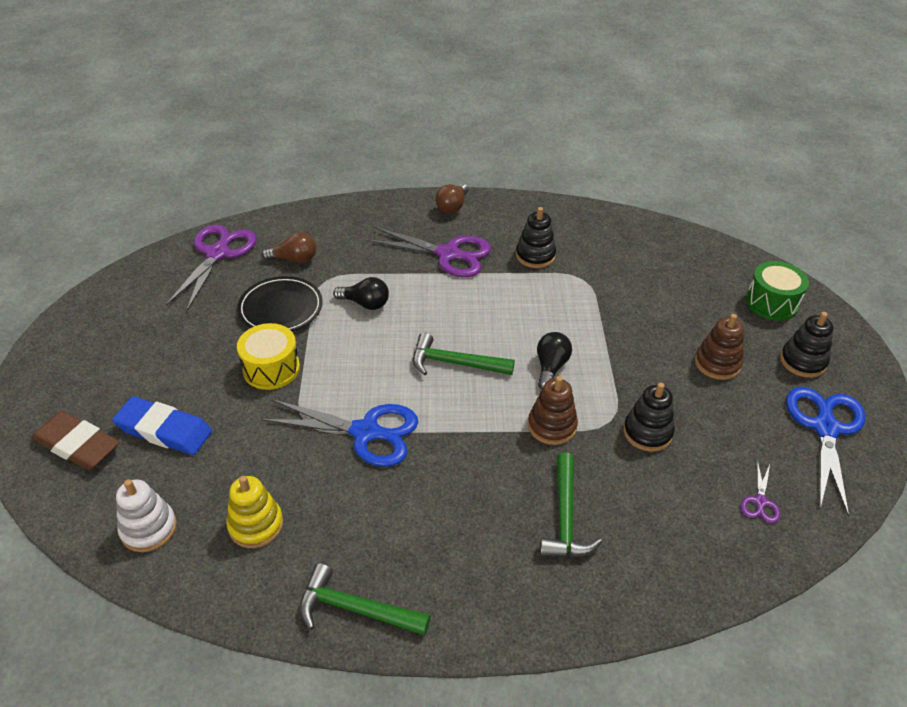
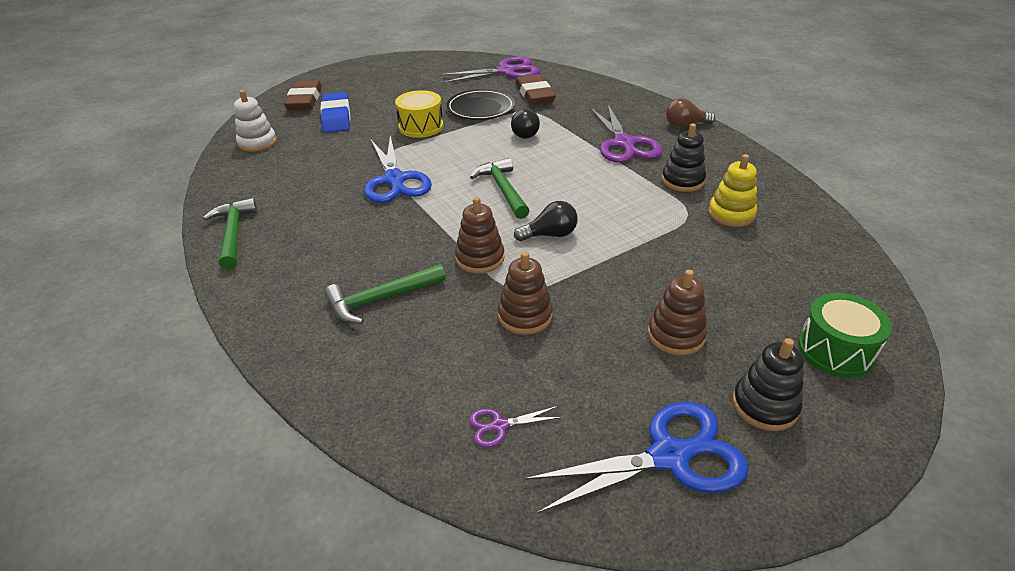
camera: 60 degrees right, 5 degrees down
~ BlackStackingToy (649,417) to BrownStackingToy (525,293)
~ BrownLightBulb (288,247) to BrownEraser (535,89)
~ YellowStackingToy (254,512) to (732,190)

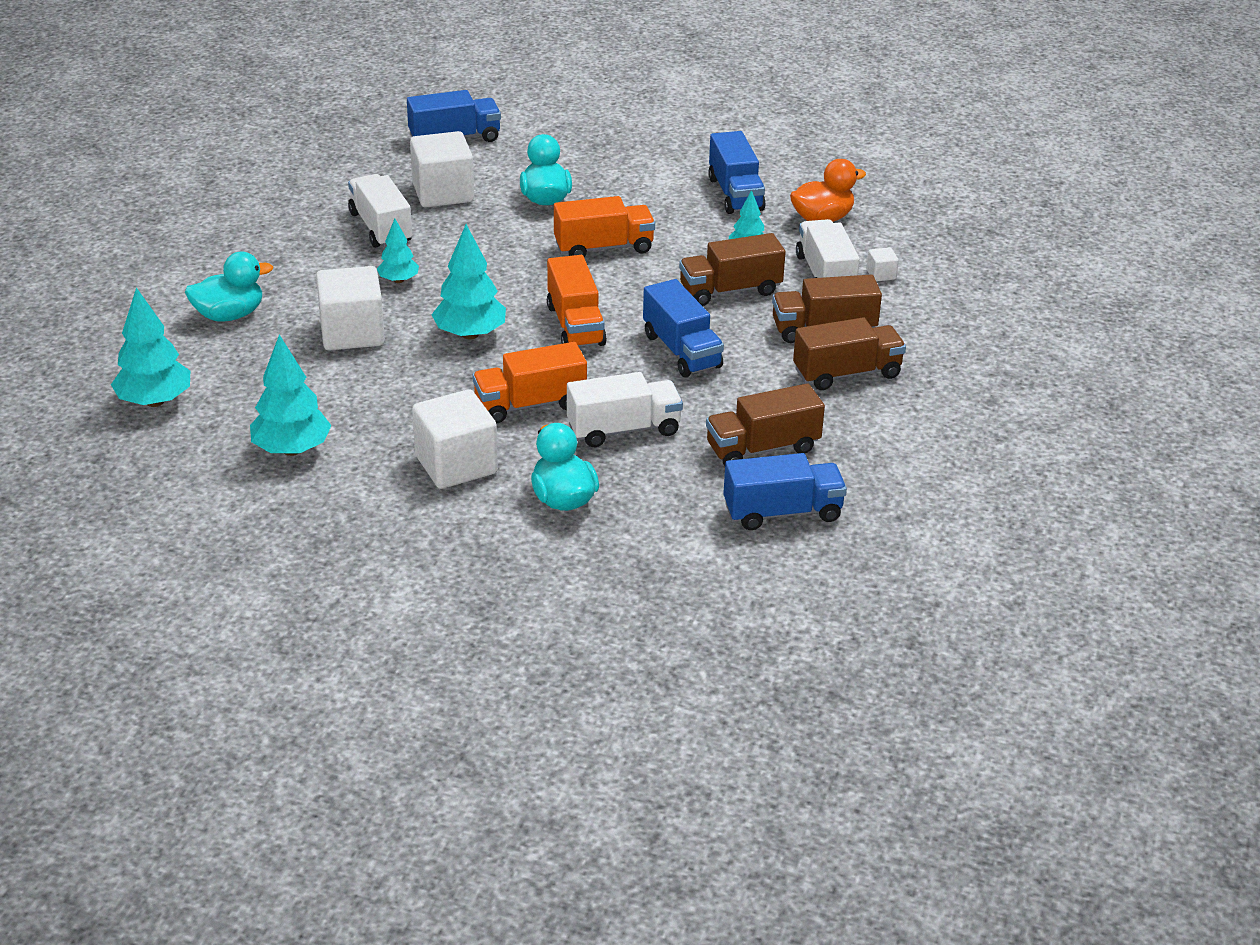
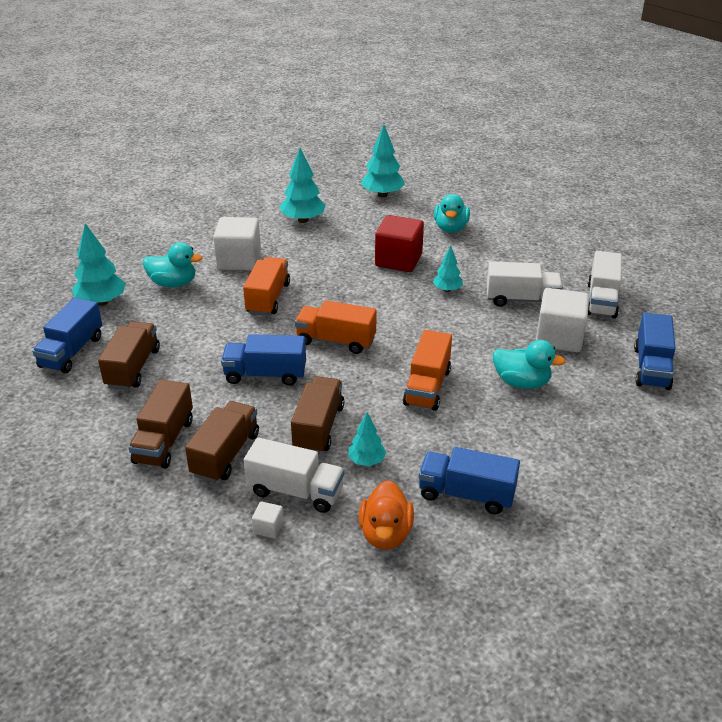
camera: 120 degrees right, 0 degrees up
~ TurquoiseTree (468,281) to (99,264)
~ WhiteCube (350,308) to RedCube (399,243)
~ WhiteTruck (625,409) to (605,285)

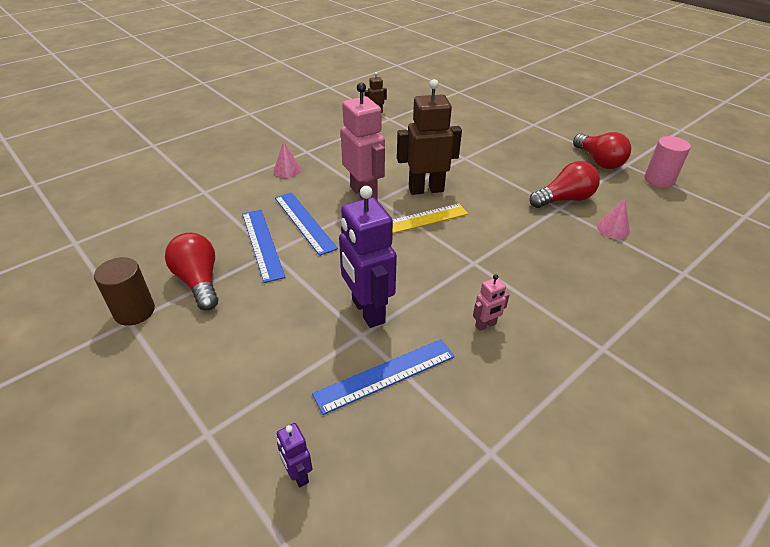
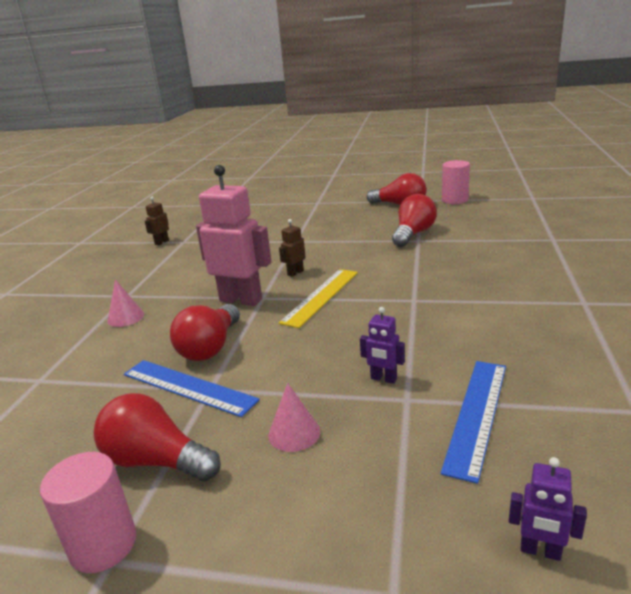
camera: 35 degrees left, 15 degrees down
~ BrownCylinder (124,291) to PinkCylinder (88,512)
~ BlueRuler (306,224) to RedLightBulb (205,332)
~ PinkCone (613,218) to (294,417)
~ BrownRobot (429,137) = (292,248) x0.45
~ PurpleRobot (368,257) = (382,345) x0.45
- PinkRobot (491,302)

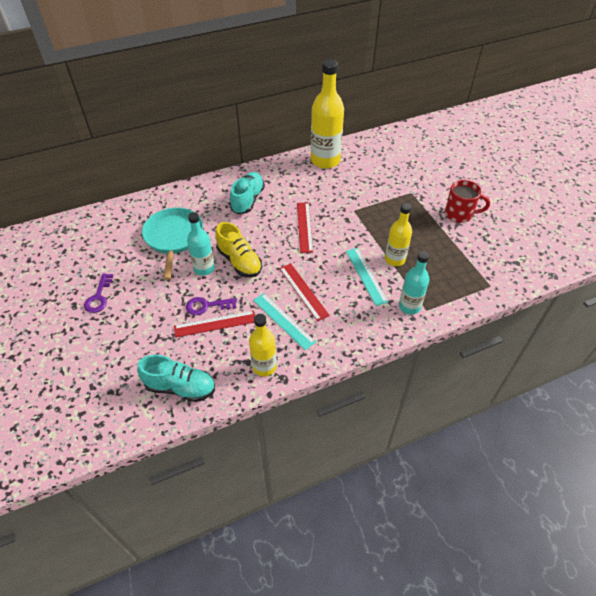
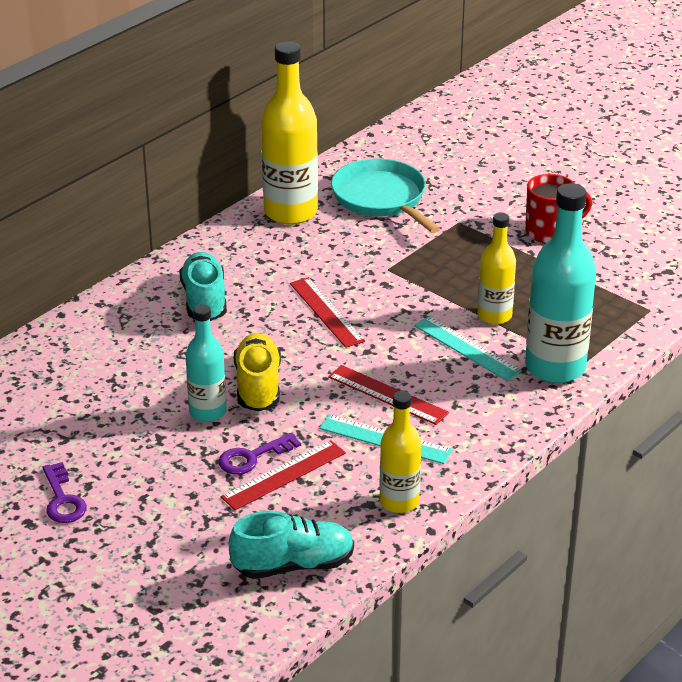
camera: 25 degrees left, 15 degrees down
~ YellowShoe (239,249) = (257,372) 120 degrees counterclockwise
~ TurquoisePan (172,244) to (385,196)
~ TurquoiseBottle (414,282) = (561,283) x1.69

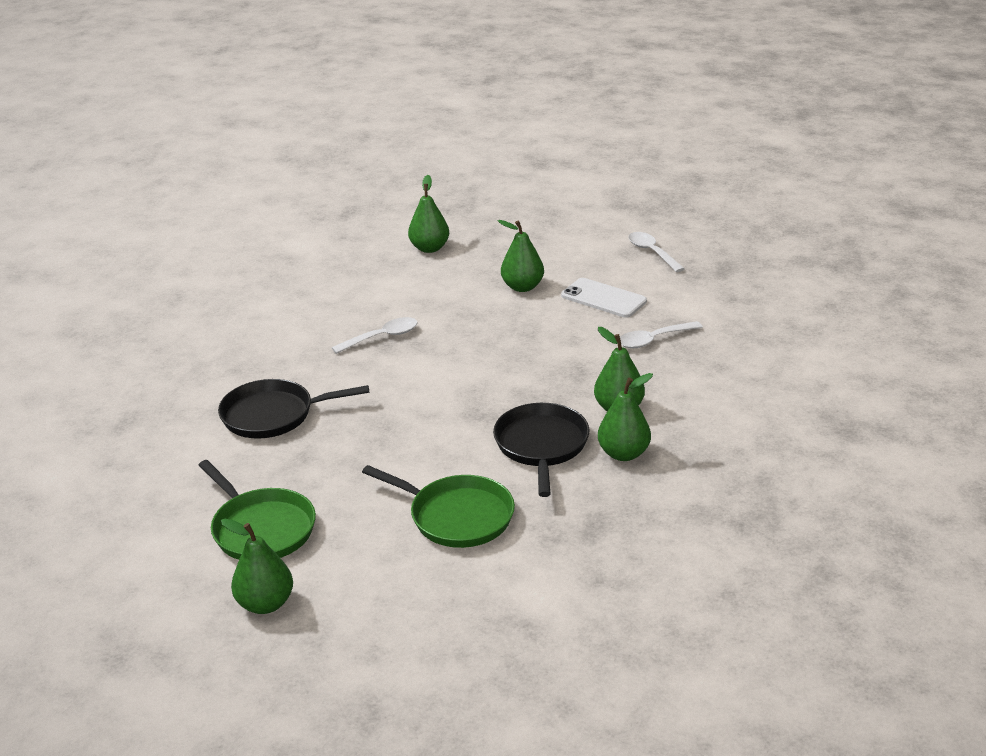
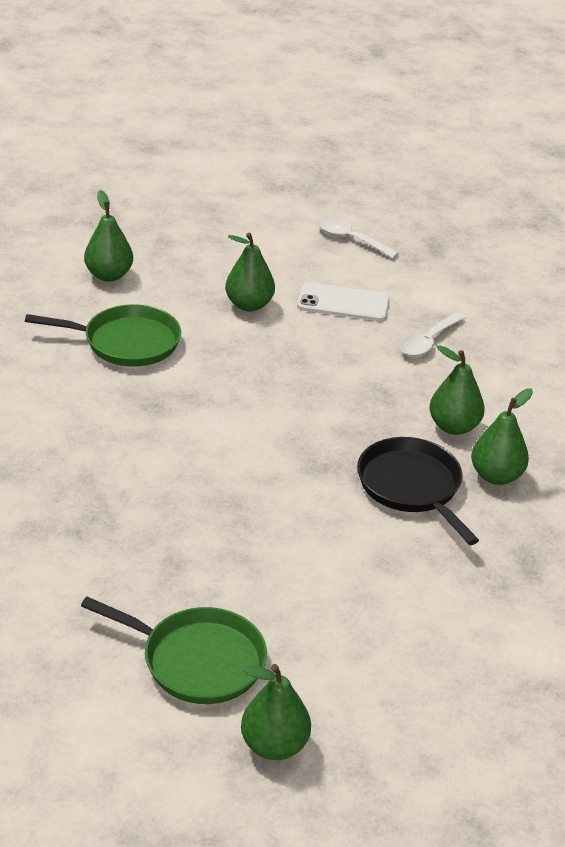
camera: 30 degrees left, 5 degrees up
~ GreenPan (438,506) to (103,335)
- BlackPan (293,409)
- WhiteSpoon (375,335)

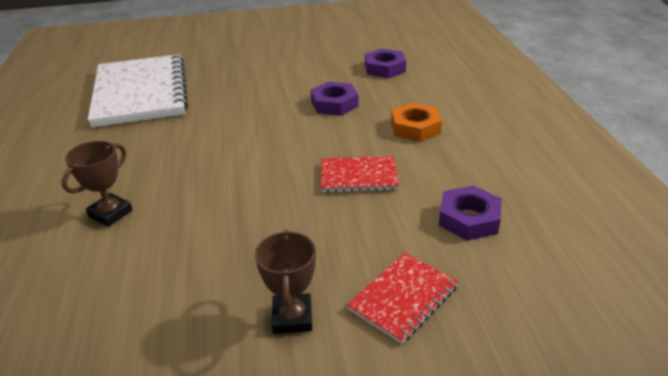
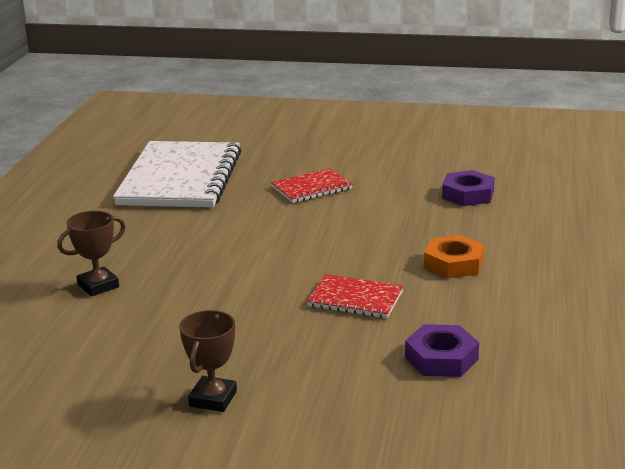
camera: 20 degrees right, 10 degrees down
~ RedNotebook (403,298) to (312,185)
- PurpleNut (334,99)

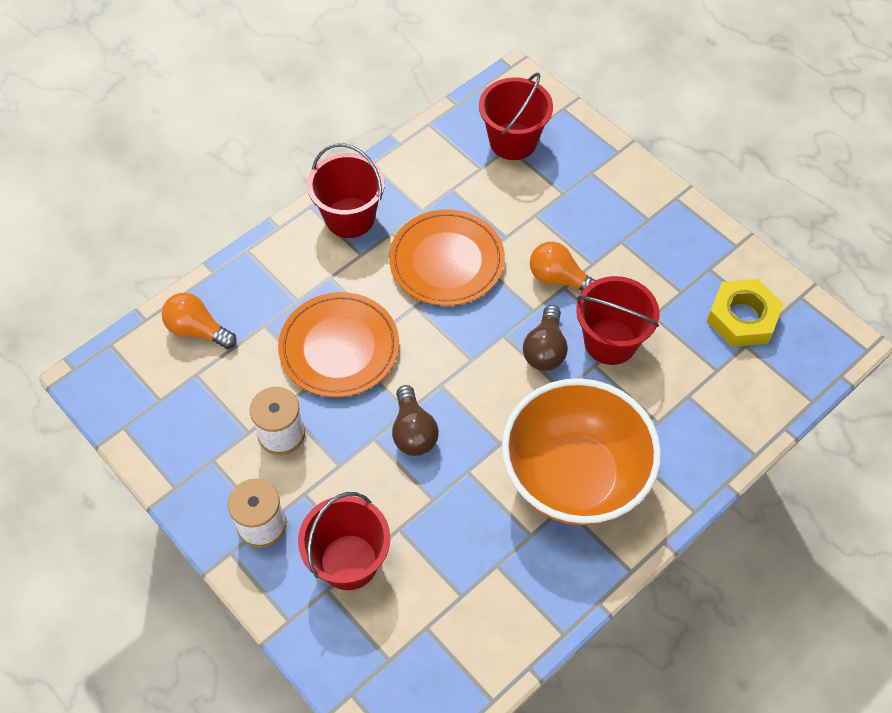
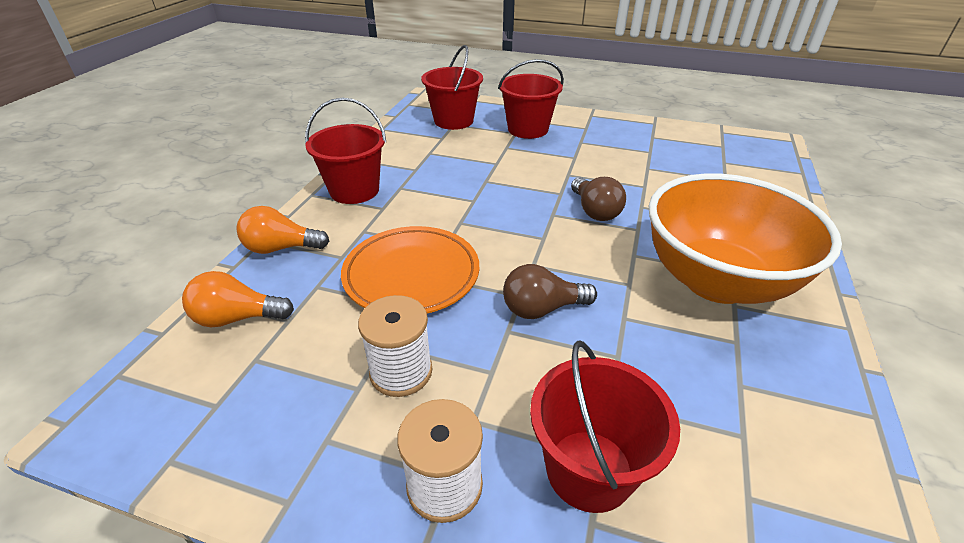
camera: 30 degrees left, 20 degrees down
~ OrangeLightBulb (563,266) to (282,230)
~ RedBucket (617,320) to (531,99)
~ BrownLightBulb (415,420) = (550,291) 120 degrees clockwise
- OrangePlate (447,257)
- YellowNut (745,313)

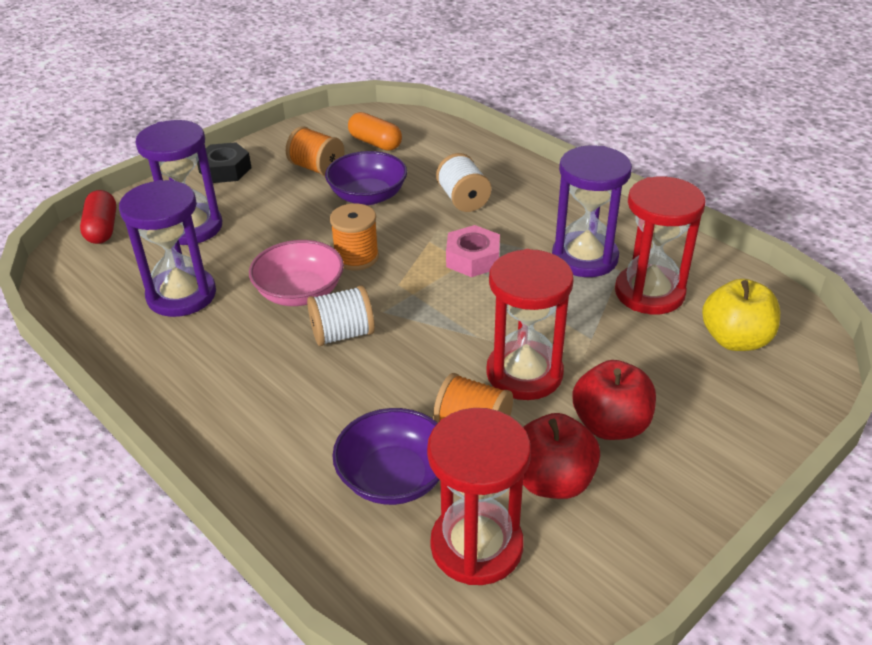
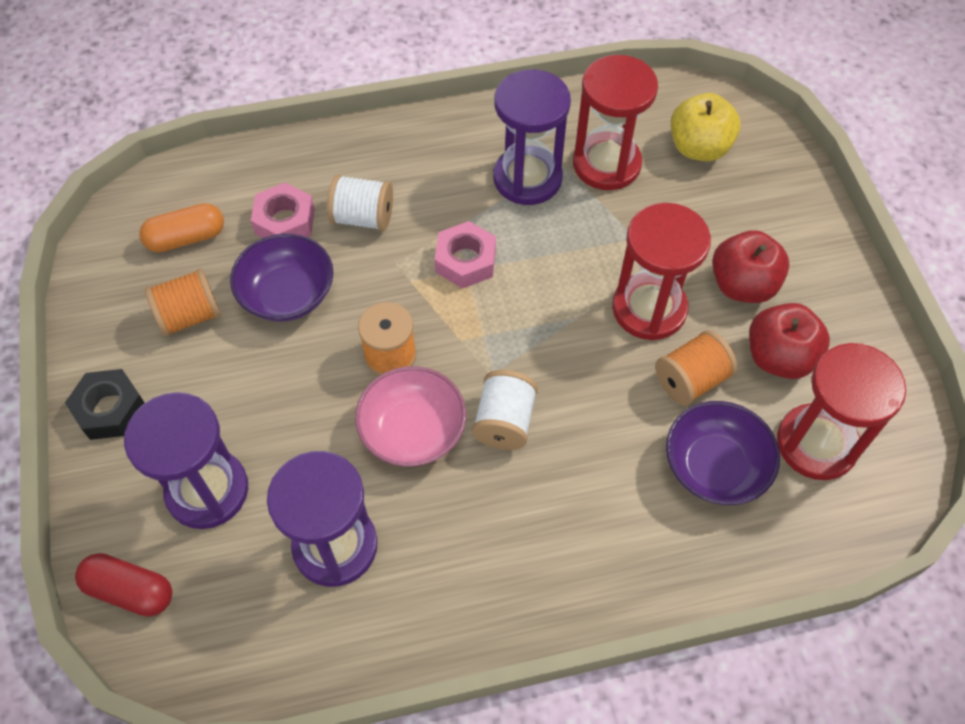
camera: 60 degrees left, 20 degrees up
+ PinkNut (283,210)

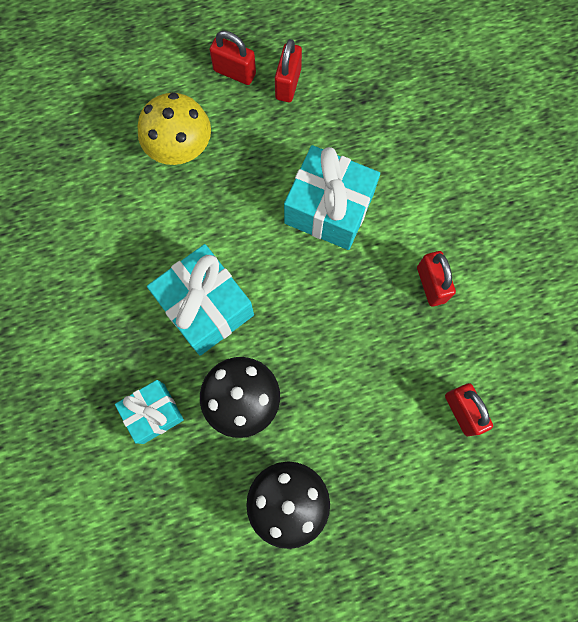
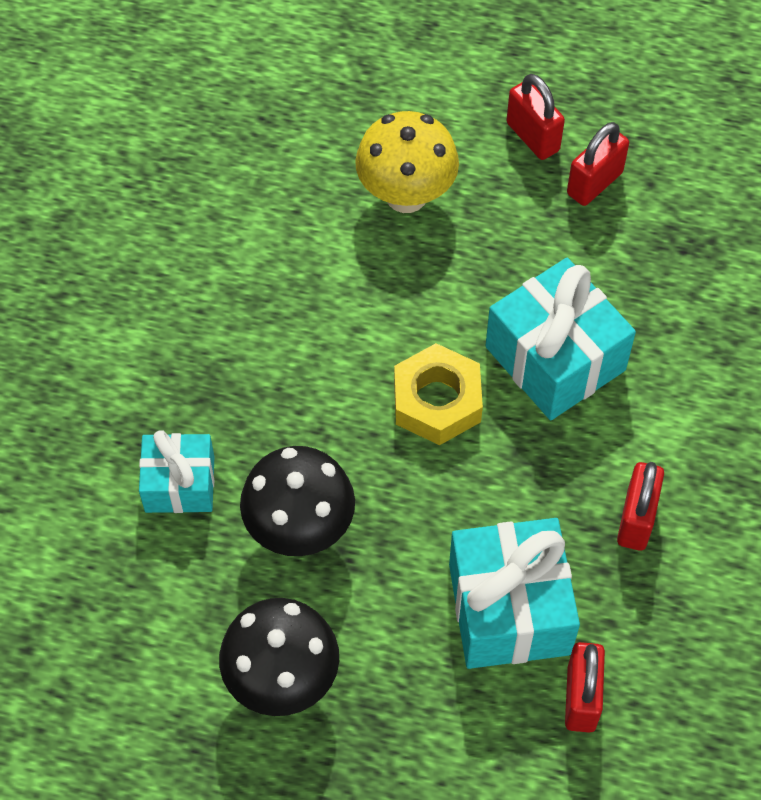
camera: 30 degrees right, 15 degrees down
+ YellowNut (438,394)
~ TurquoiseGift (200,300) to (514,593)

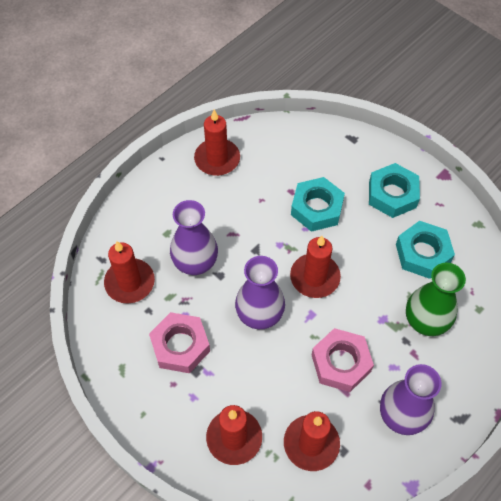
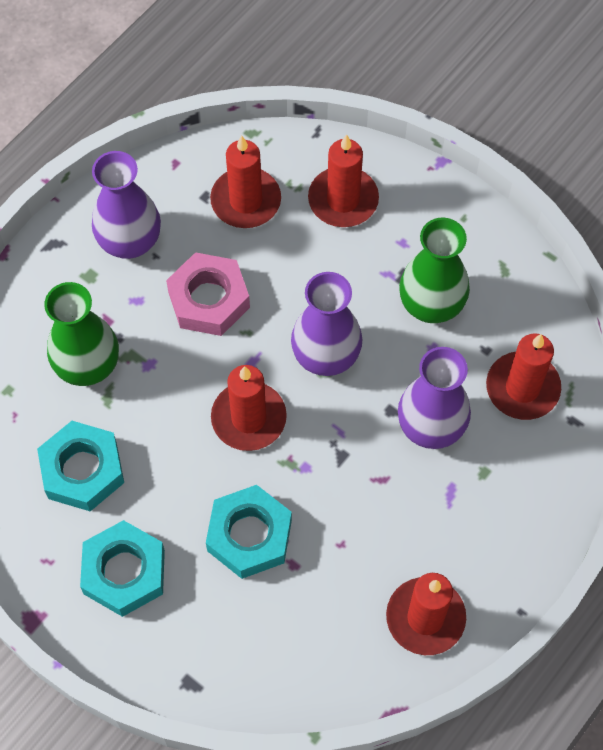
camera: 175 degrees right, 5 degrees up
~ PinkNut (179,342) to GreenVase (434,270)

